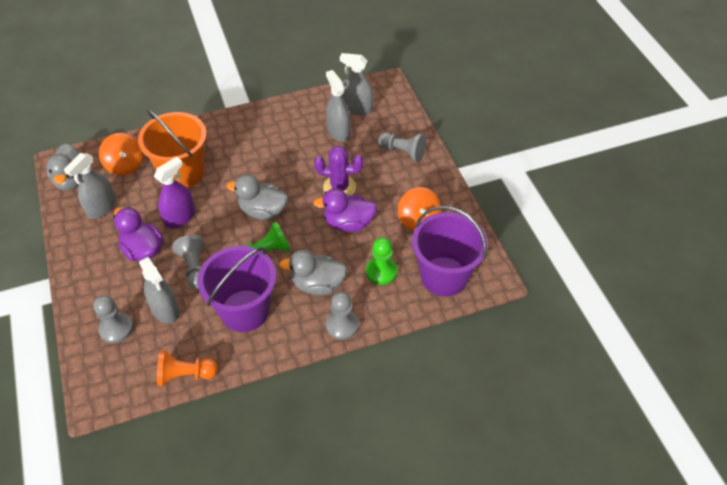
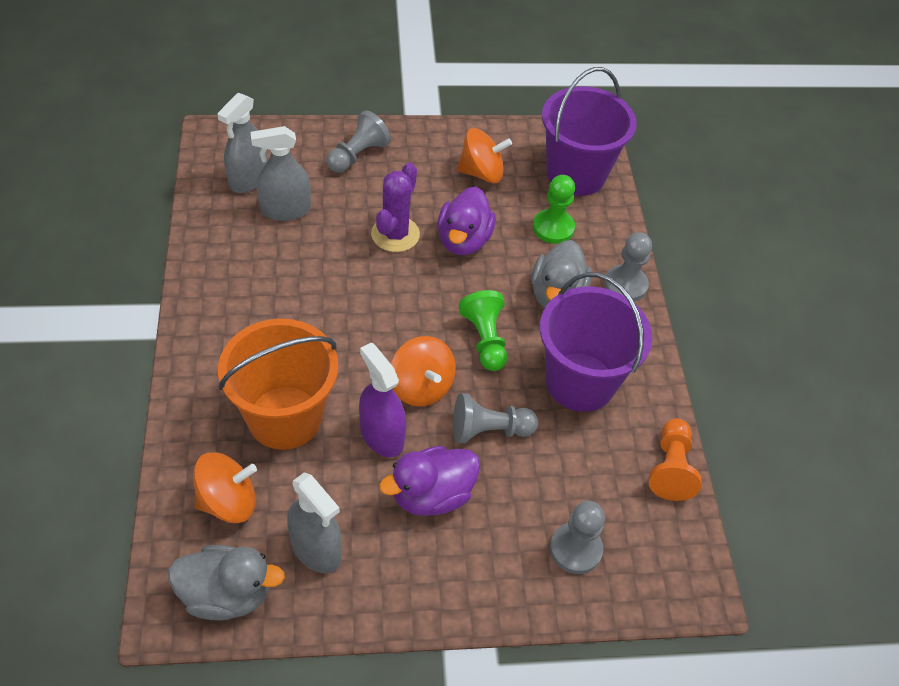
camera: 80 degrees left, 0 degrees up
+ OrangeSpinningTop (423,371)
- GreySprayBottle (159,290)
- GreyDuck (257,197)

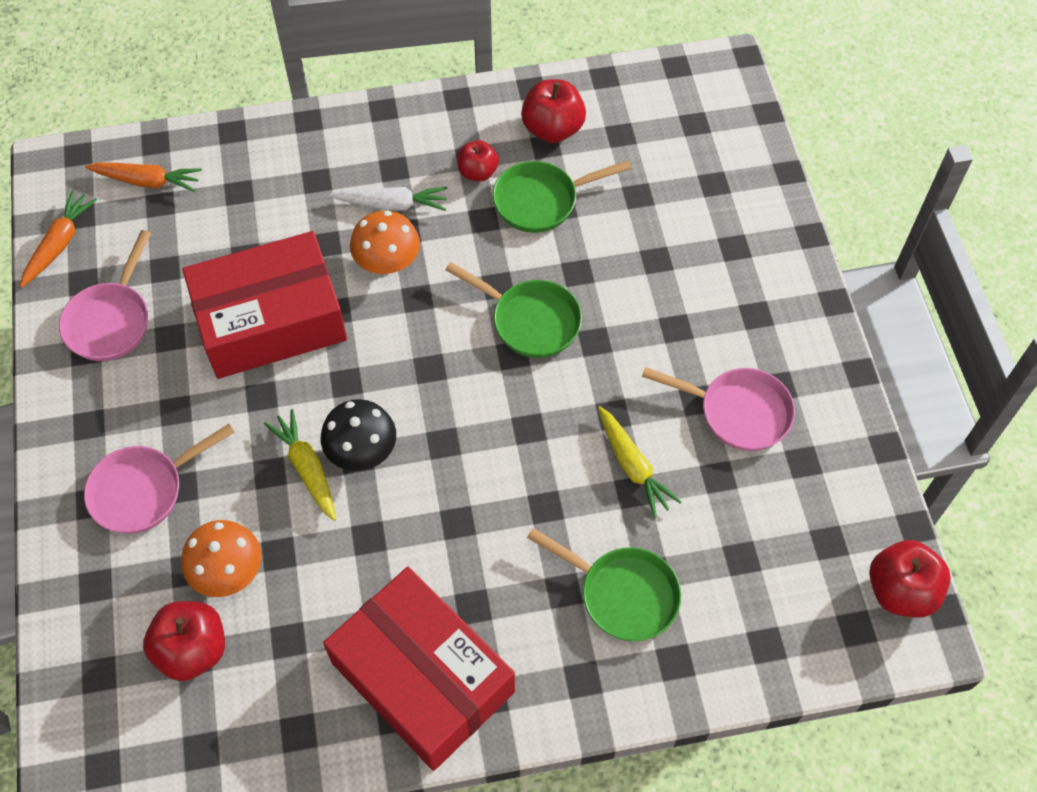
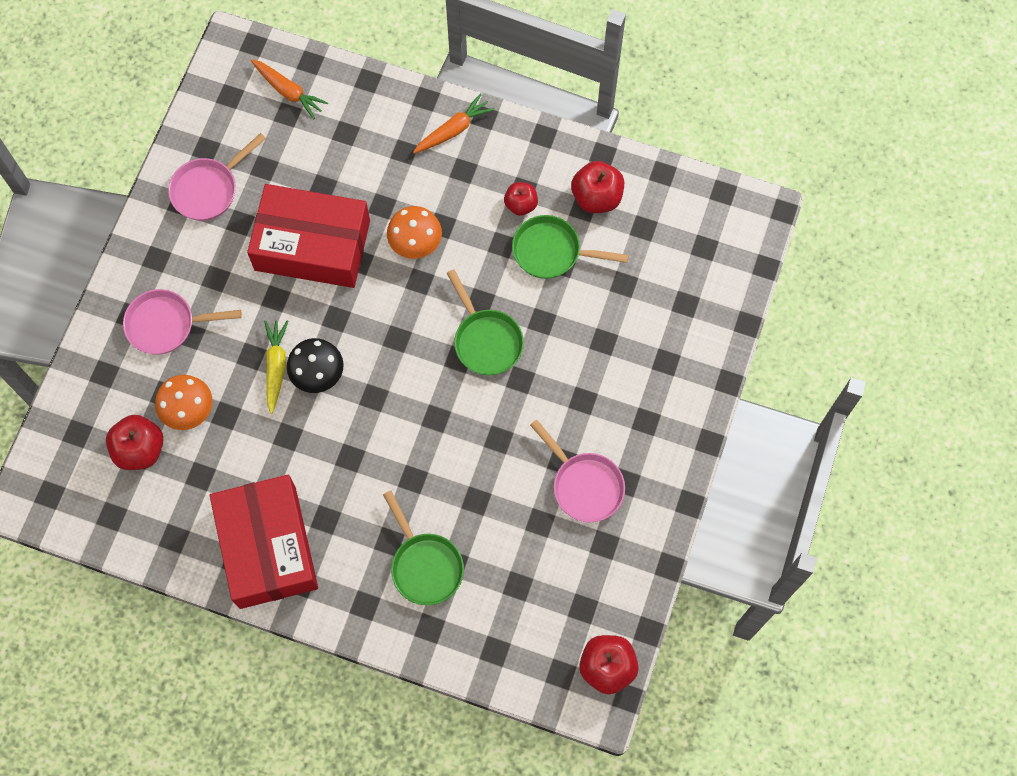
camera: 30 degrees right, 10 degrees up
~ OrangeCarrot (58,239) to (454,123)
- WhiteCarrot (388,199)
- YellowCarrot (640,462)

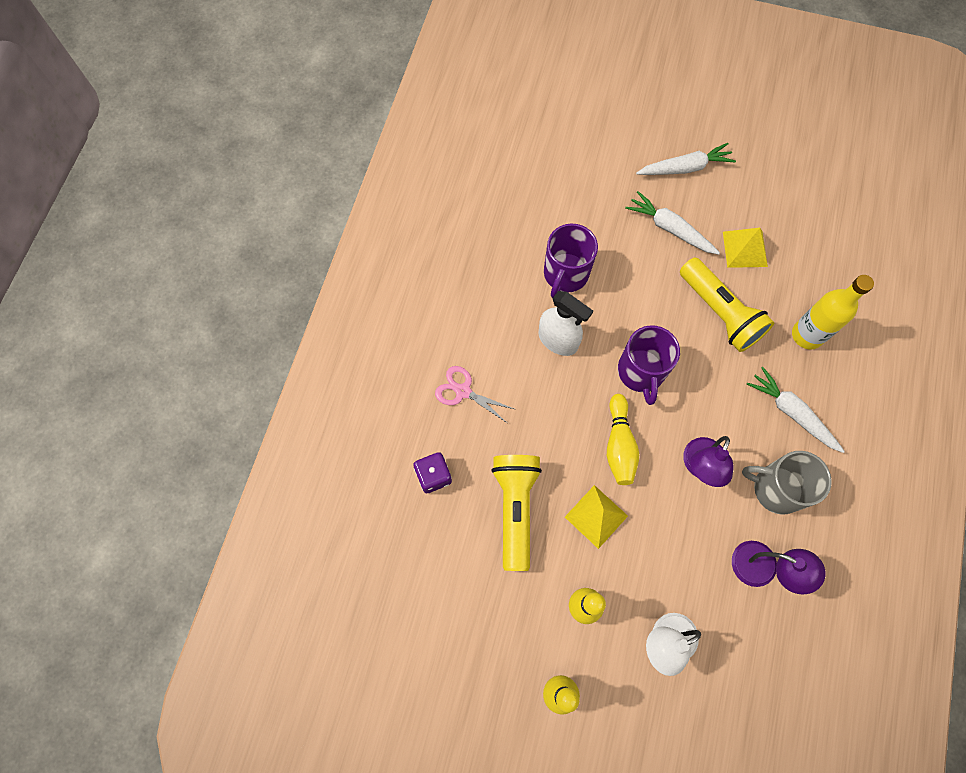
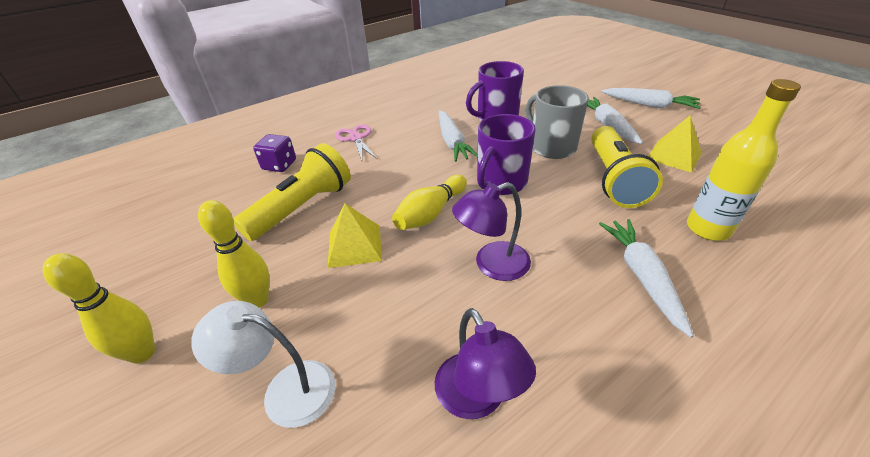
camera: 40 degrees right, 30 degrees down
~ WhiteSprayBottle (565,323) to WhiteCarrot (458,136)
~ GreyMug (787,483) to (557,122)

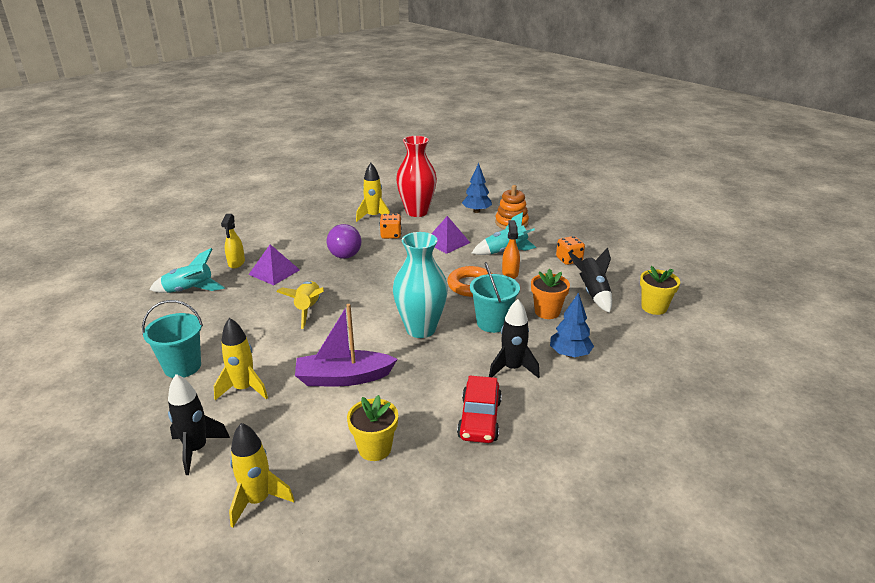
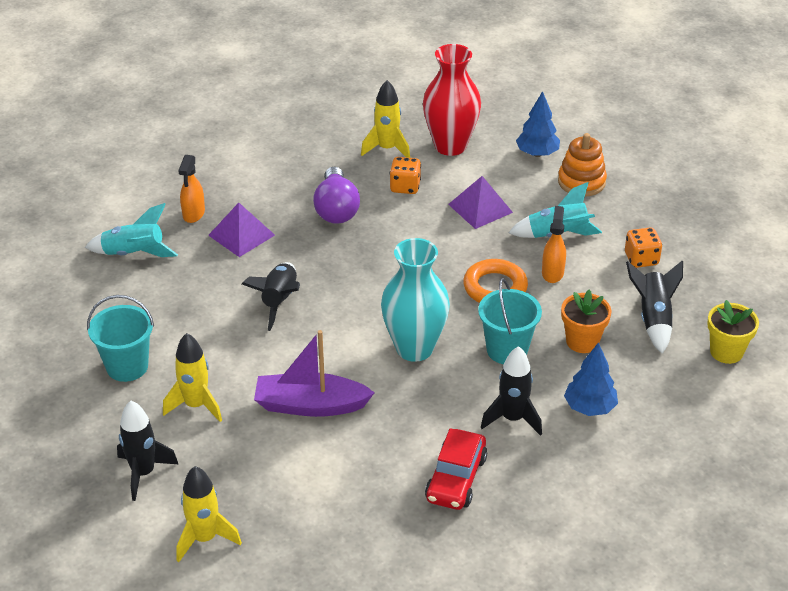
camera: 10 degrees right, 10 degrees up
~ YellowSprayBottle (233,241) to OrangeSprayBottle (191,189)
~ YellowRocket (300,305) to BlackRocket (271,296)
- YellowFlowerPot (372,428)

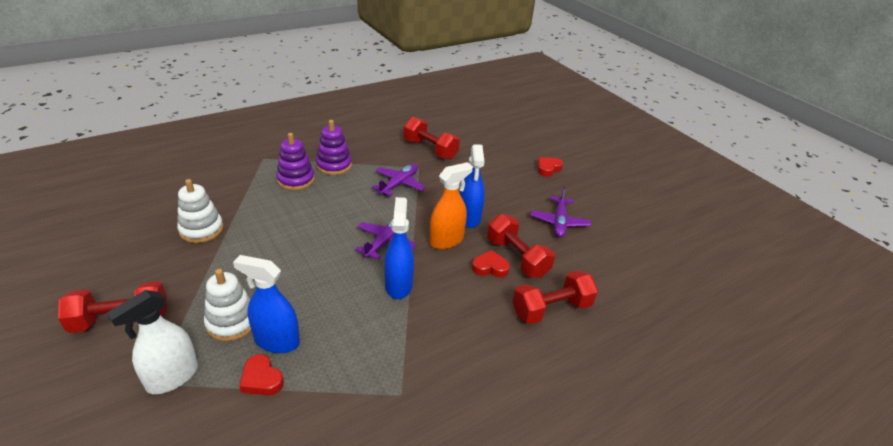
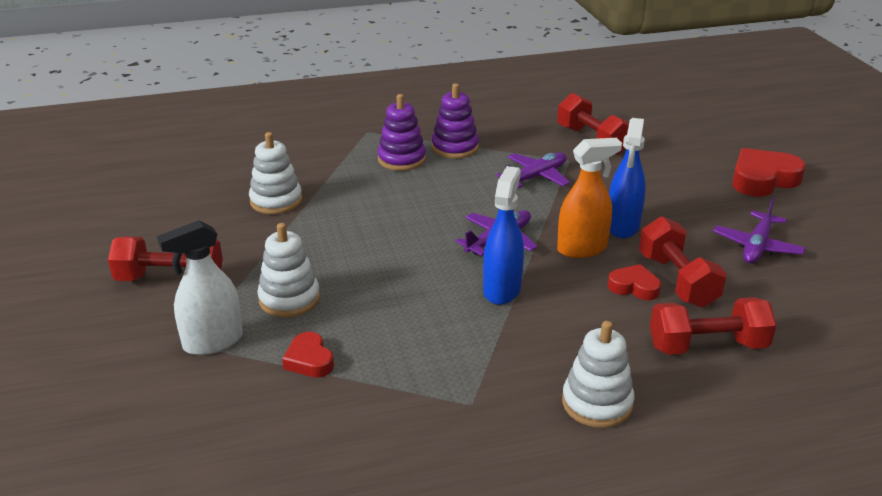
camera: 20 degrees right, 5 degrees down
+ WhiteStackingToy (598,374)
~ RedHeart (550,167) = (769,172) x1.76
- BlueSprayBottle (266,304)

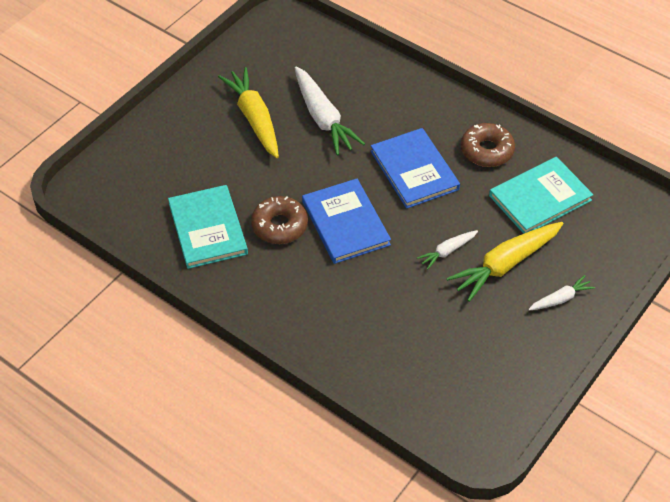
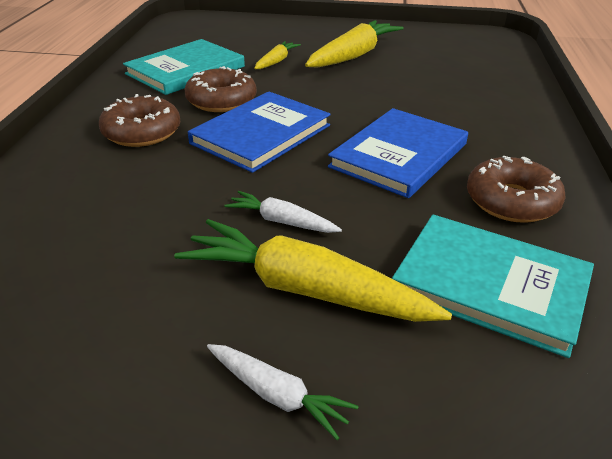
camera: 60 degrees right, 15 degrees down
+ BrownDonut (139,120)
+ YellowCarrot (277,55)
- WhiteCarrot (330,111)

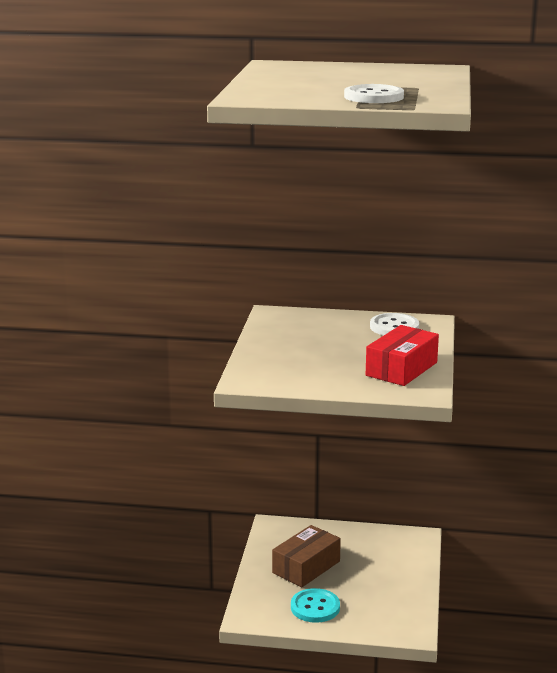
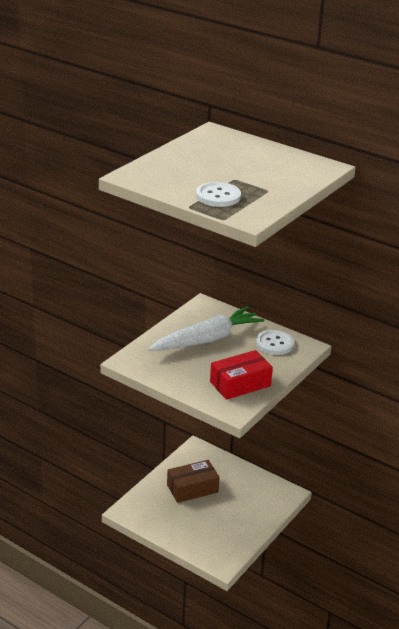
camera: 25 degrees right, 10 degrees up
+ WhiteCarrot (206,328)
- TurquoiseButton (315,605)

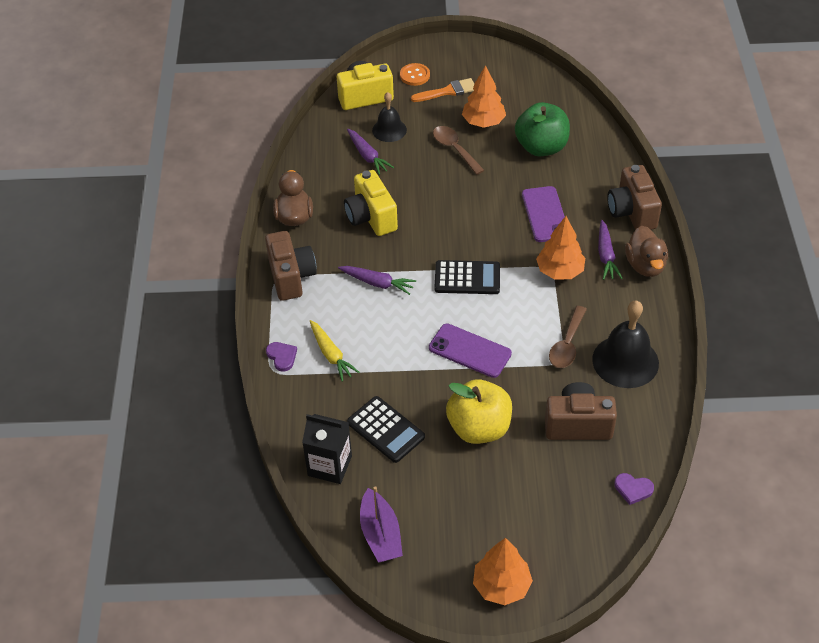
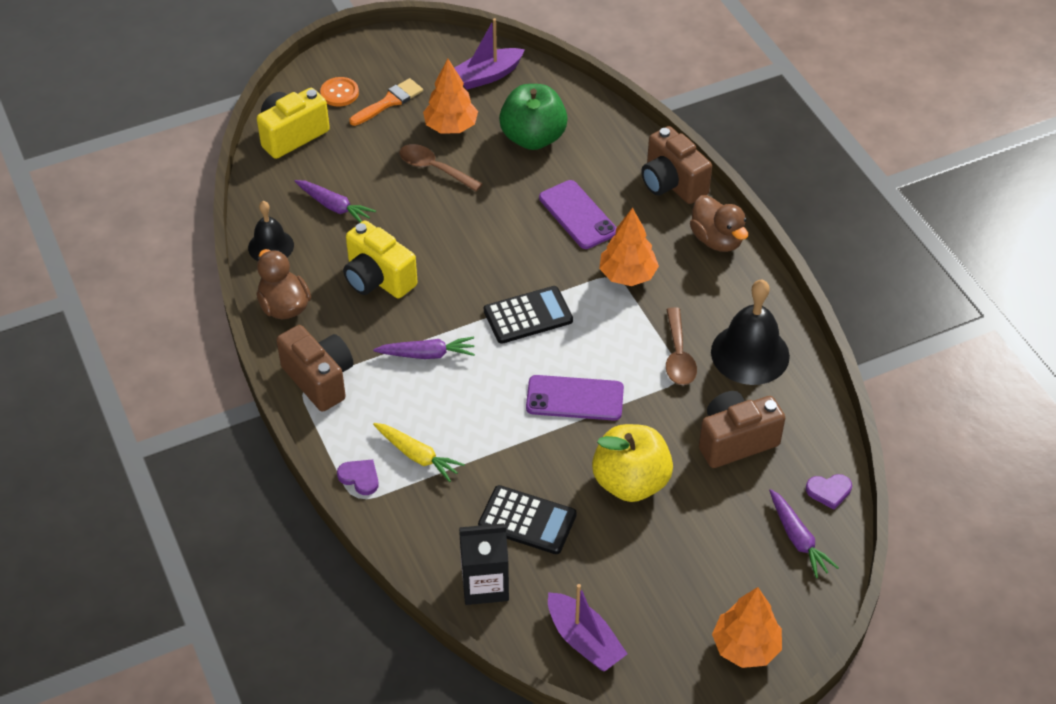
camera: 25 degrees left, 0 degrees up
~ BlackBell (389,117) to (271,231)
+ PurpleBoat (489,54)
~ PurpleCarrot (610,250) to (804,533)

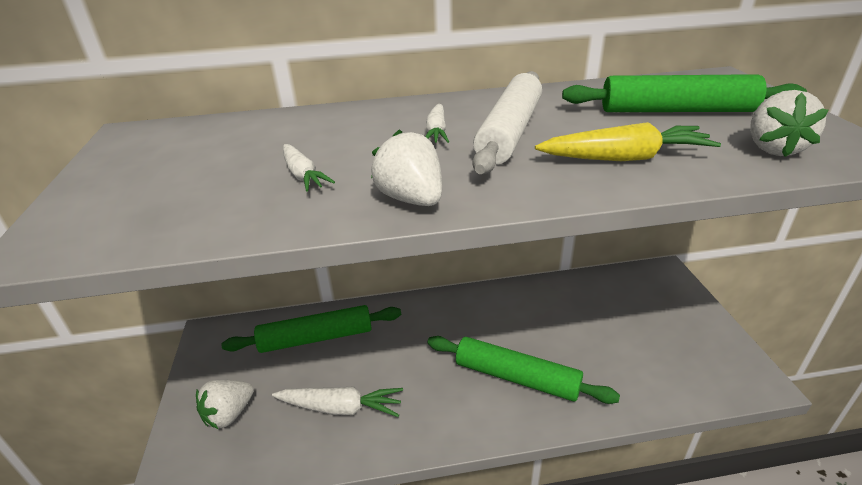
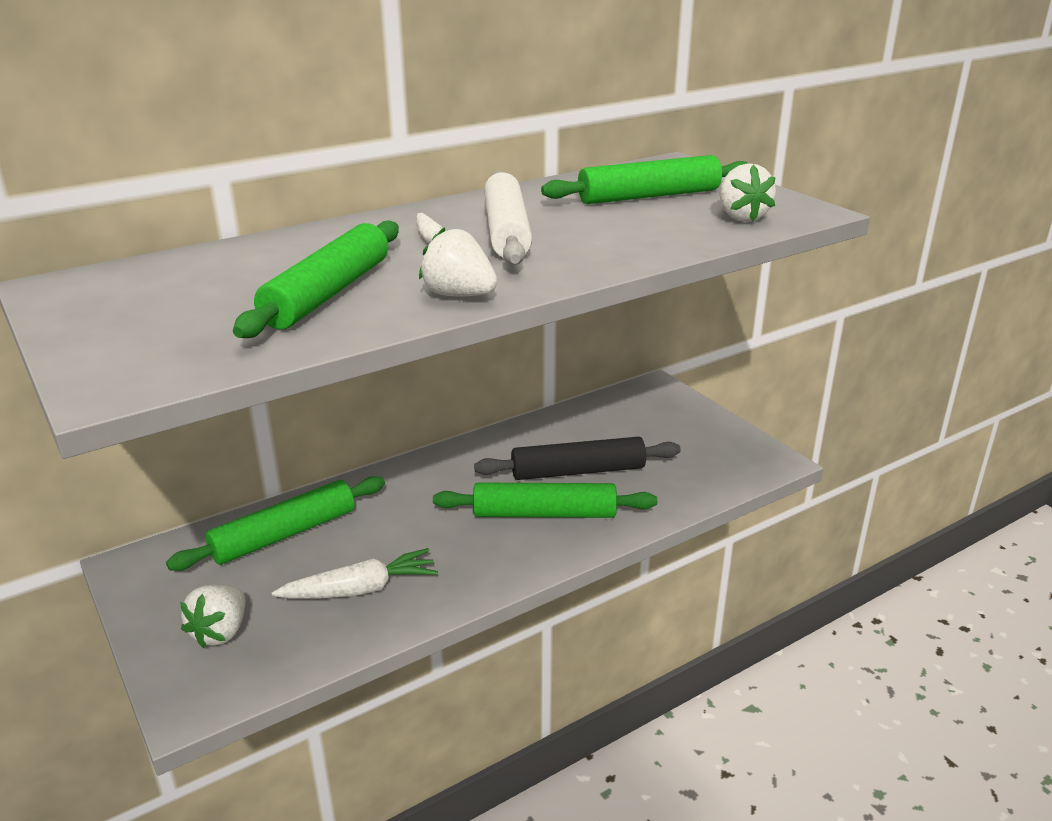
camera: 25 degrees left, 5 degrees down
~ WhiteCarrot (309,167) to GreenRollingPin (316,279)
+ BlackRollingPin (577,458)
- YellowCarrot (628,141)

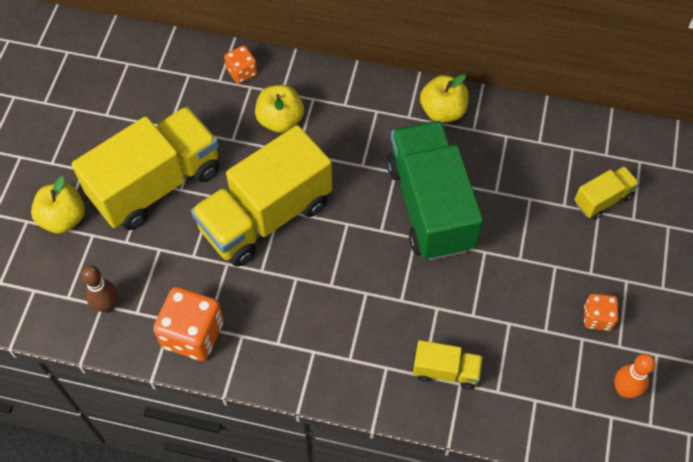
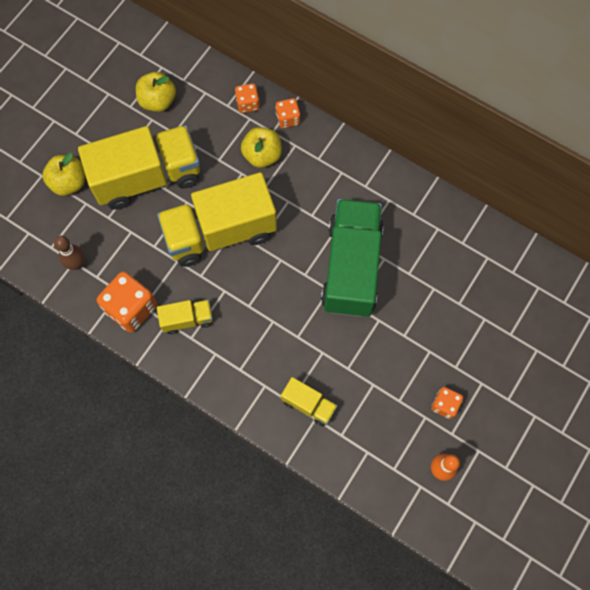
camera: 20 degrees right, 10 degrees up
~ YellowApple (444,98) to (156,92)
~ YellowTruck (606,193) to (185,317)
+ OrangeDice (288,113)

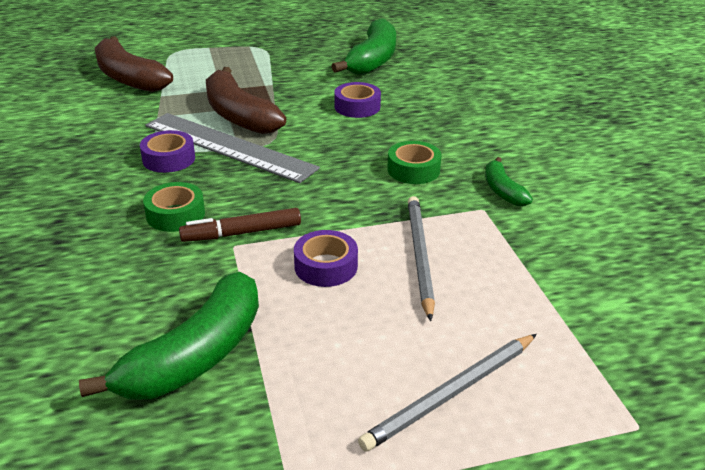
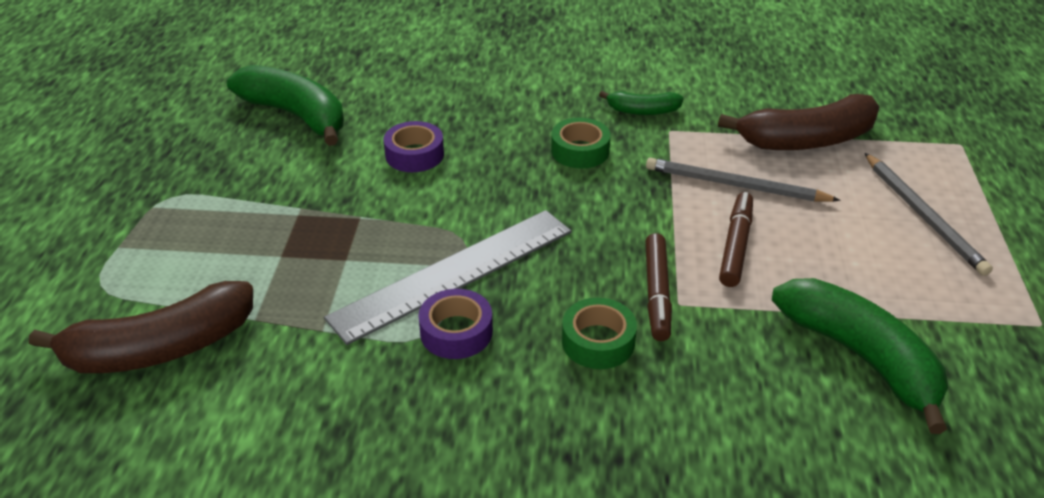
camera: 70 degrees left, 5 degrees up
~ BrownBanana (246,100) to (799,122)
~ PurpleTape (326,258) to BrownMarker (736,239)

